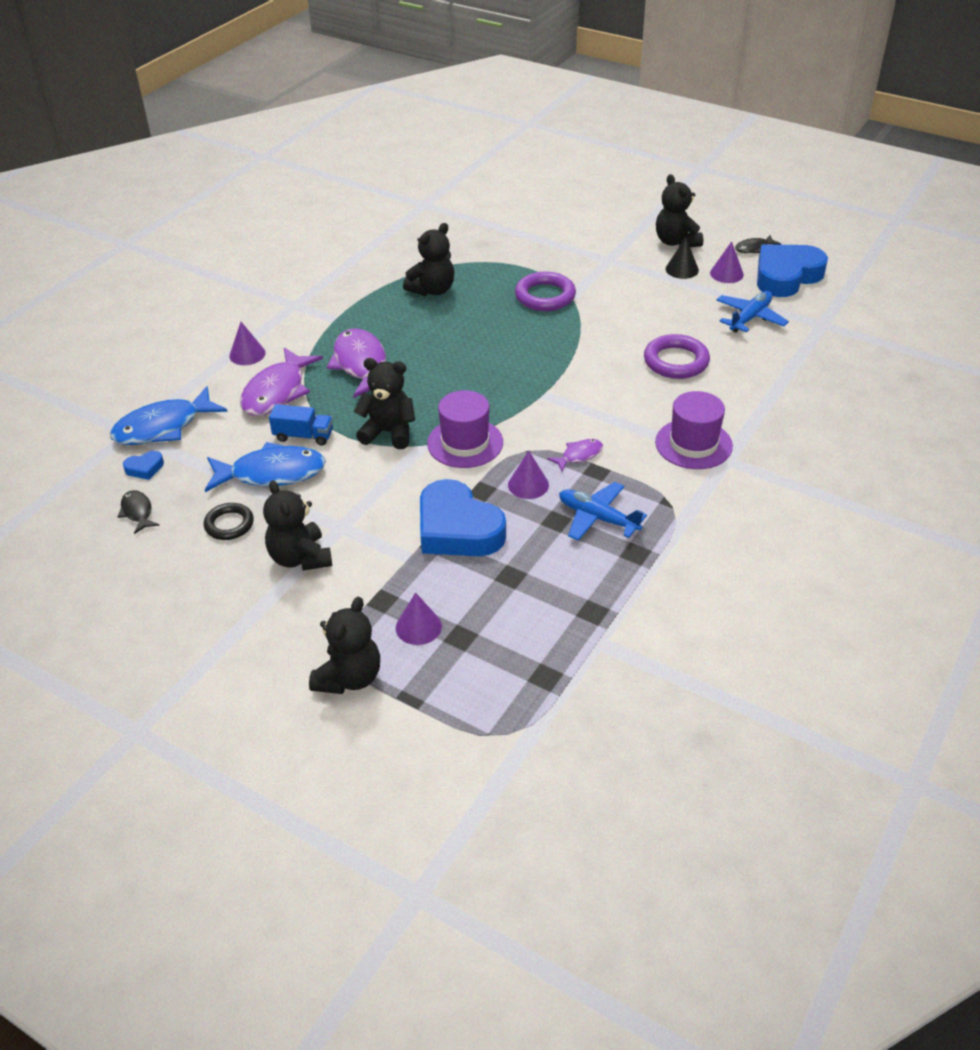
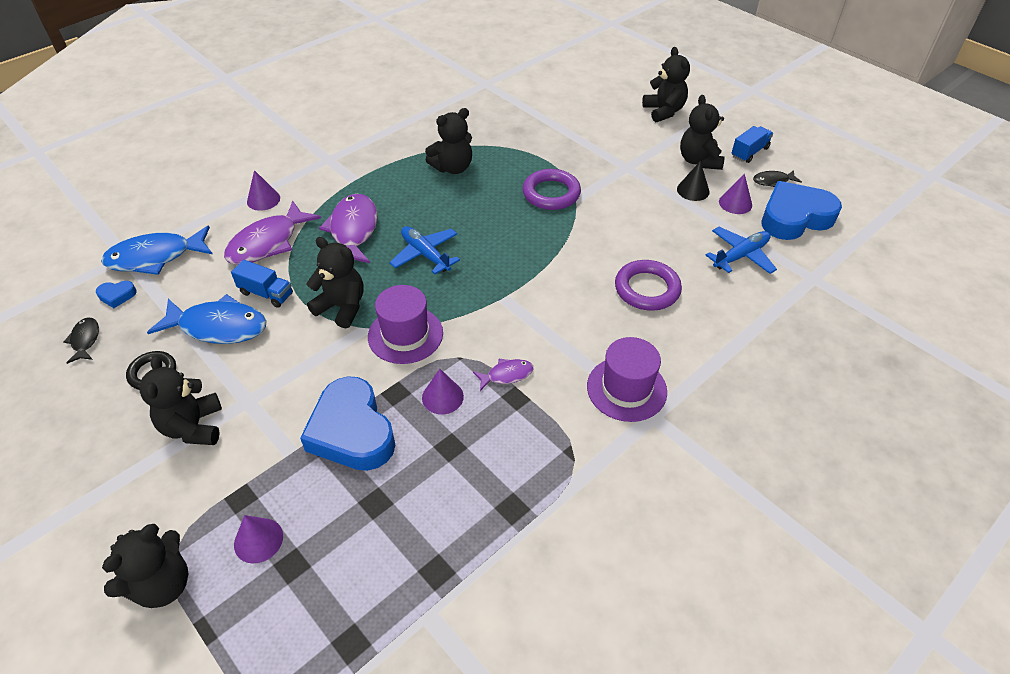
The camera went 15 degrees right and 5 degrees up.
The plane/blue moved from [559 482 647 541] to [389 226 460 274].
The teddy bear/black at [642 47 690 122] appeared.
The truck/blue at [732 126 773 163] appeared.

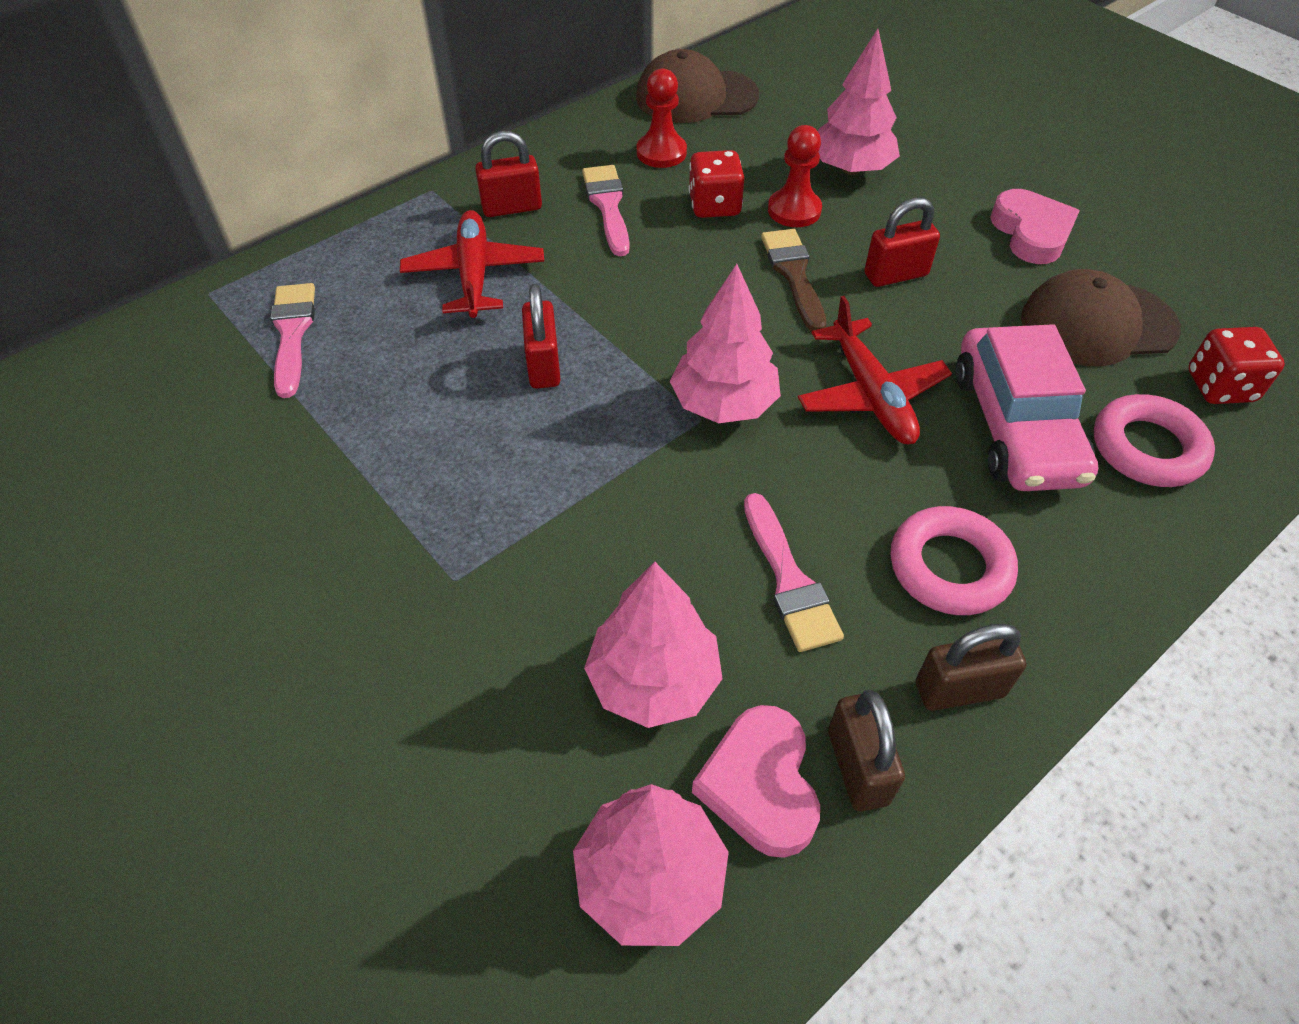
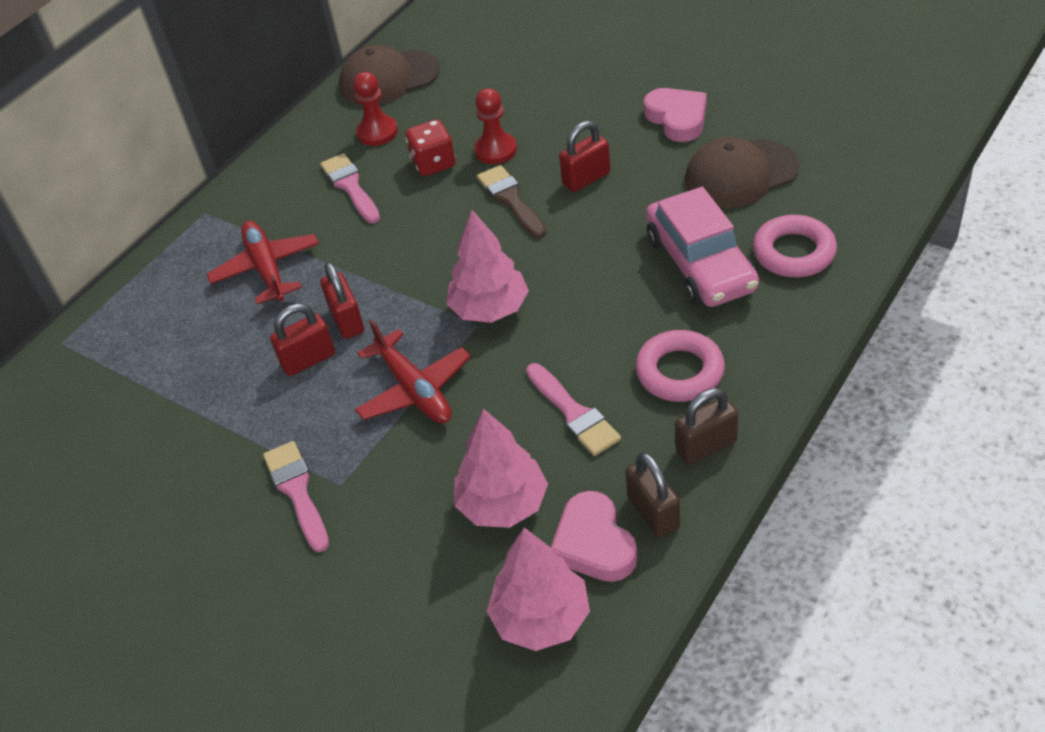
The camera went 10 degrees left and 5 degrees down.
The brush/pink moved from [270 283 315 398] to [263 441 329 552].
The padlock/red moved from [475 131 542 217] to [270 304 335 376].
The plane/red moved from [798 296 952 444] to [355 320 471 423].
The tree/pink at [818 29 900 175] disappeared.
The dice/red at [1188 327 1285 404] disappeared.

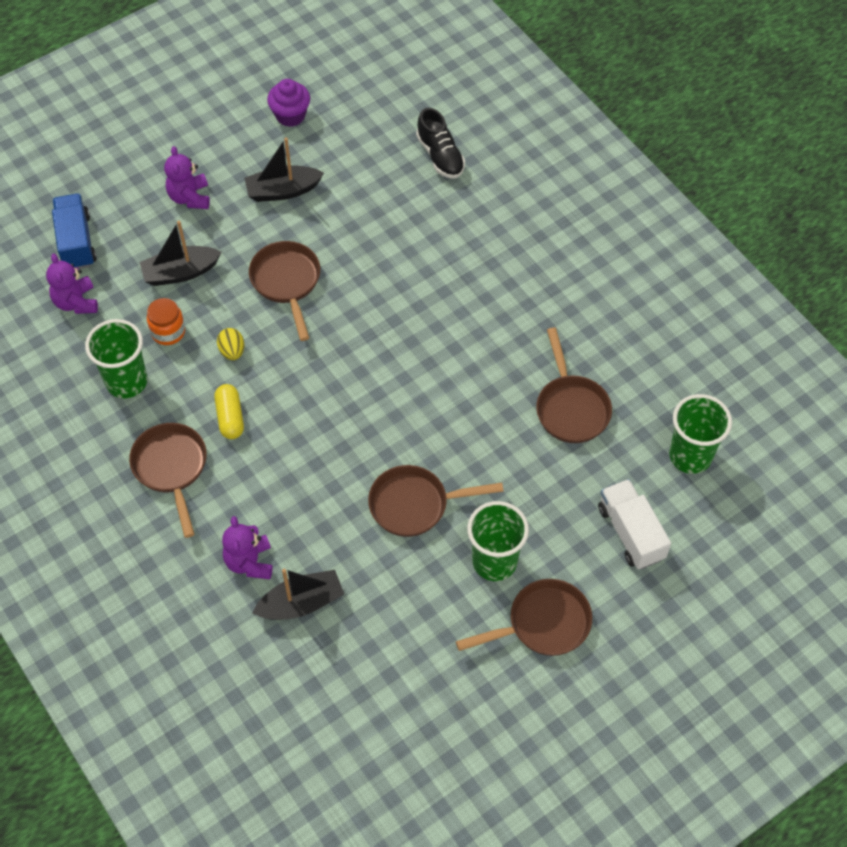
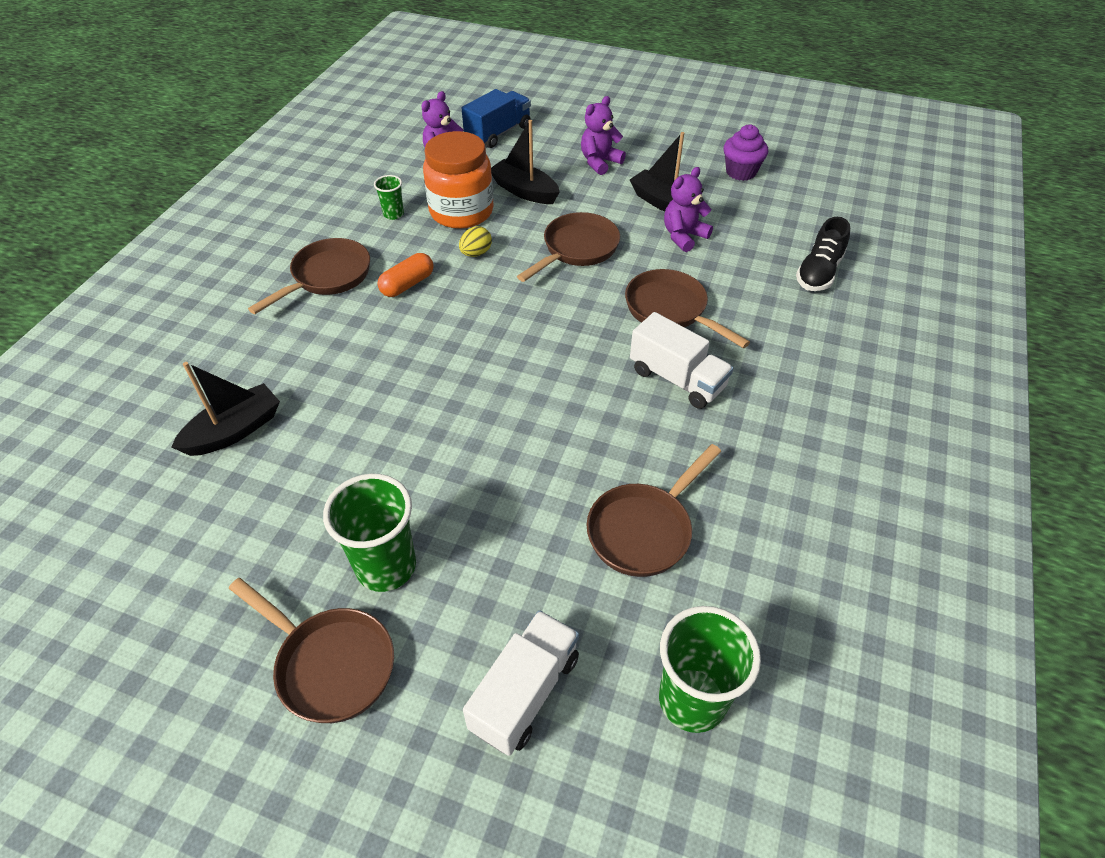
The camera went 55 degrees right and 10 degrees down.
The cup/green at [85 319 147 398] changed to 0.51 times the size.
The jar/orange at [147 298 185 345] changed to 1.87 times the size.
The capsule/yellow at [214 384 244 439] became the capsule/orange at [378 253 433 297].
The teddy bear/purple moved from [222 516 273 579] to [664 167 713 252].
The boat/black at [252 569 344 620] turned 75 degrees counterclockwise.
The pan/brown moved from [368 465 504 537] to [625 269 750 348].
The truck/white at [630 312 733 409] appeared.

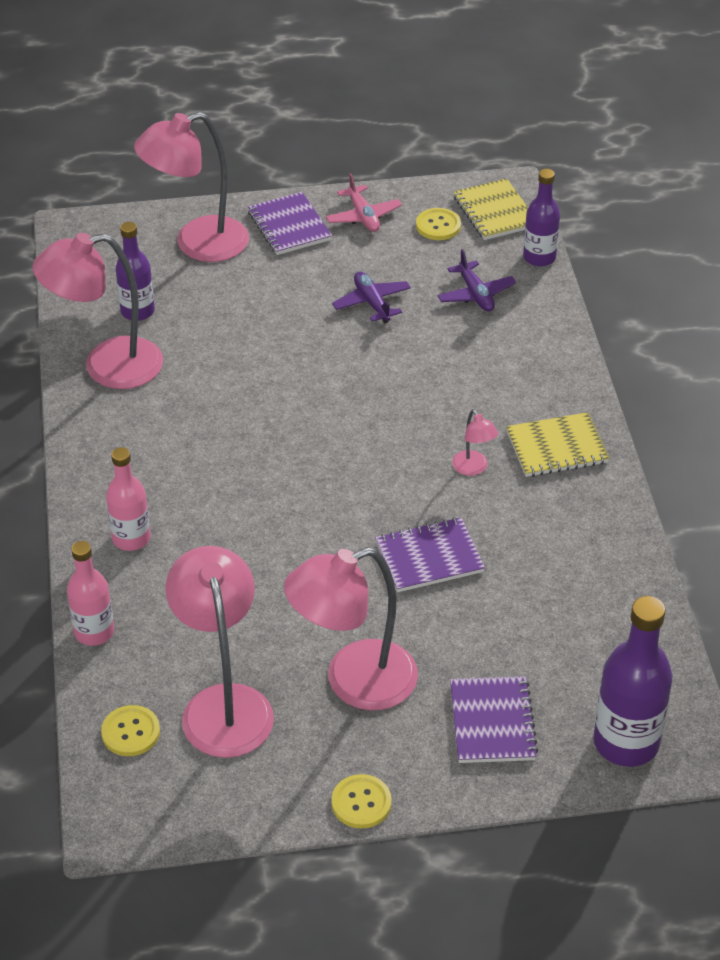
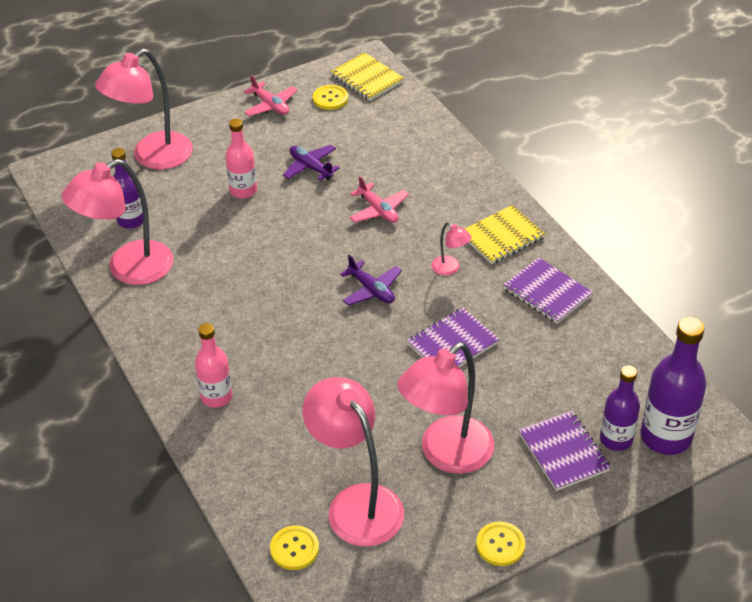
The camera went 20 degrees left and 0 degrees up.
The bottle/pink moved from [67 541 114 646] to [225 118 257 199].
The notebook/purple moved from [248 192 332 255] to [503 258 593 324].
The plane/purple moved from [437 249 516 312] to [340 254 402 306].
The bottle/purple moved from [523 169 560 267] to [600 365 640 451].
The plane/pink at [350 176 409 223] appeared.

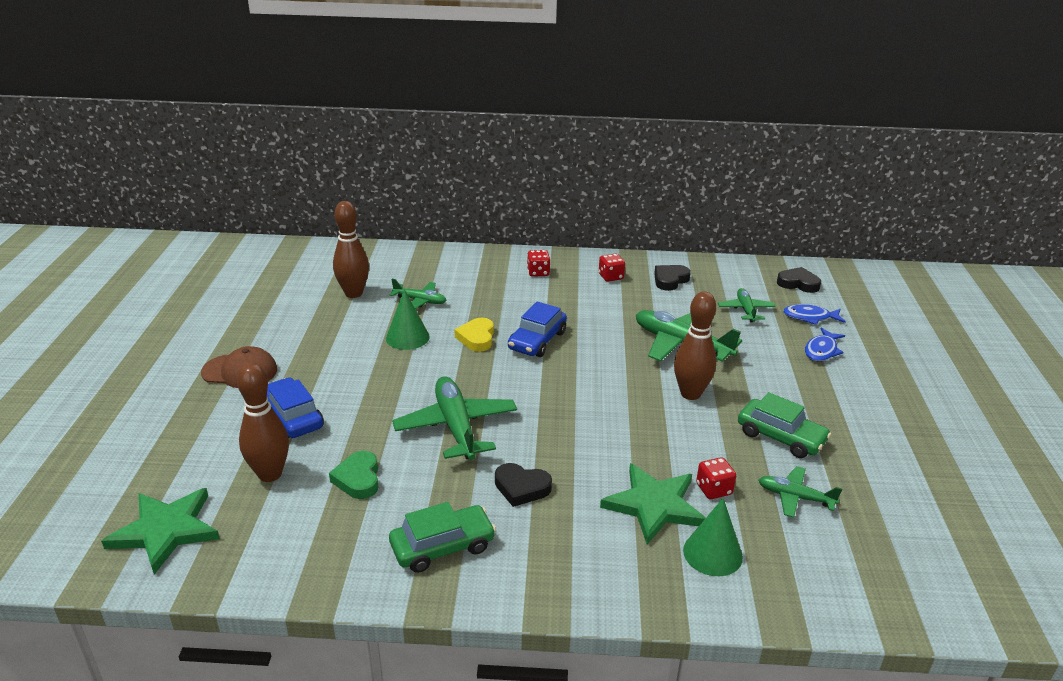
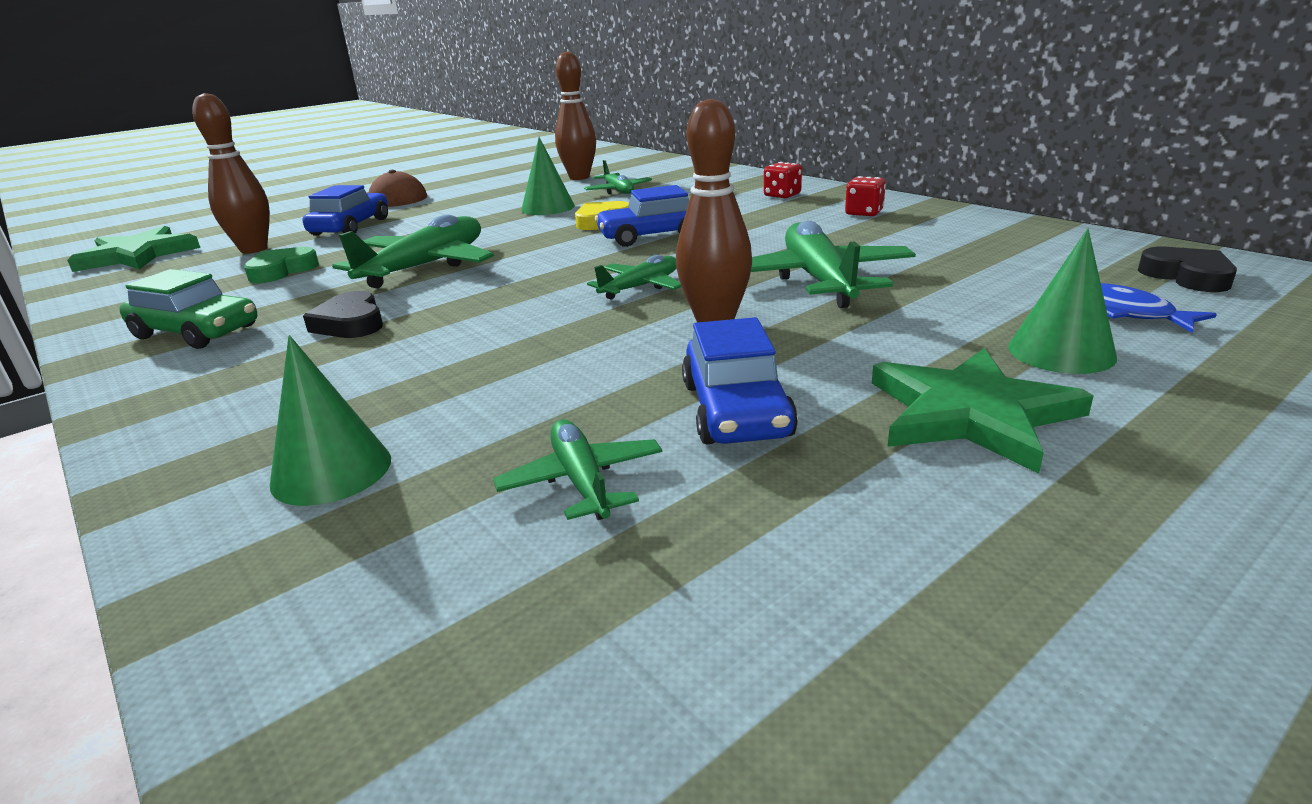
The camera went 50 degrees right and 5 degrees down.
The star/green moved from [600 463 705 544] to [872 348 1094 474].
The heart/black at [654 265 691 291] disappeared.
The dice/red at [696 457 736 499] disappeared.
The plane/green moved from [718 288 776 323] to [587 255 682 300].
The car/green at [738 392 831 458] became the car/blue at [682 317 798 444].
The fish/blue at [805 327 845 361] was replaced by the cone/green at [1008 228 1117 374].

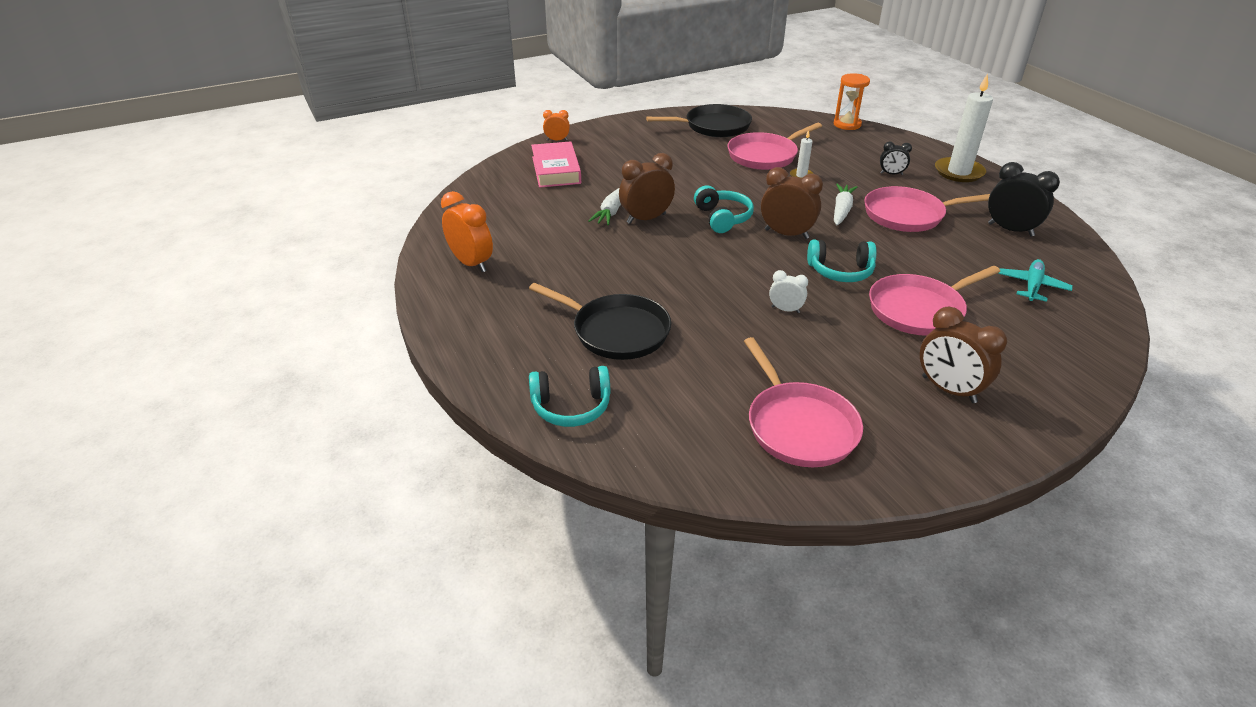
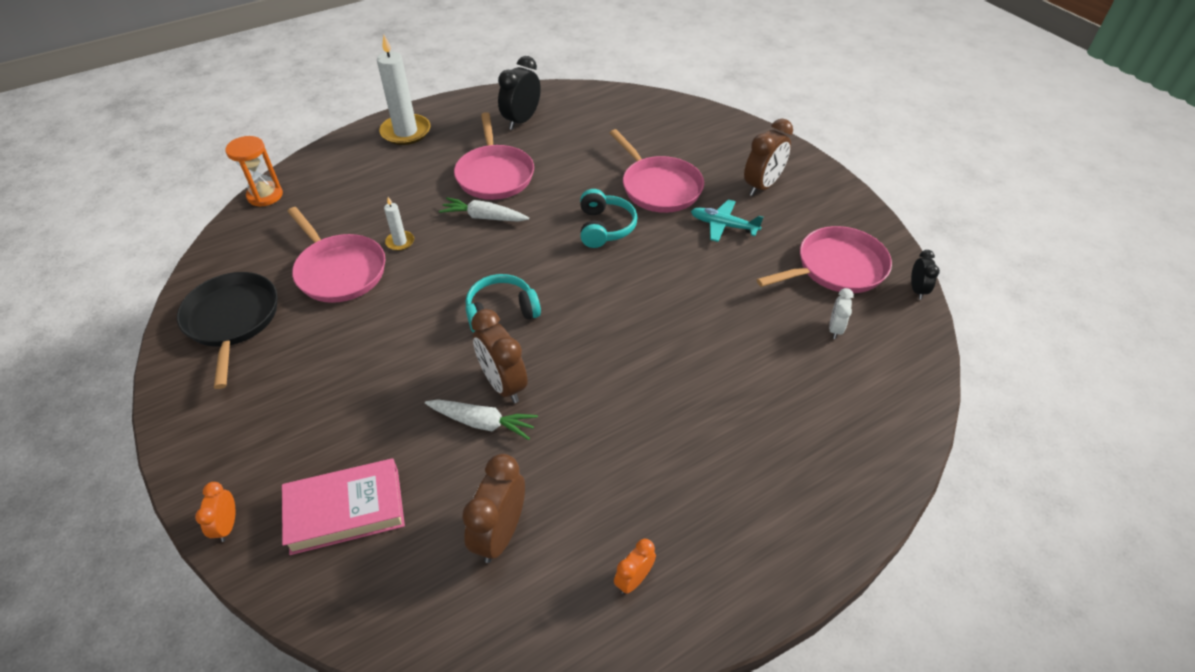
The camera went 95 degrees left and 10 degrees up.
The clock/orange at [441 191 493 272] changed to 0.56 times the size.
The pan/black at [529 283 671 360] disappeared.
The headphones/turquoise at [529 366 610 427] disappeared.
The clock/brown moved from [761 167 823 239] to [462 454 525 563].
The clock/white moved from [769 270 808 313] to [829 288 854 339].
The clock/black moved from [880 142 912 175] to [911 250 940 300].
The plane/turquoise moved from [998 259 1073 302] to [691 199 763 242].

